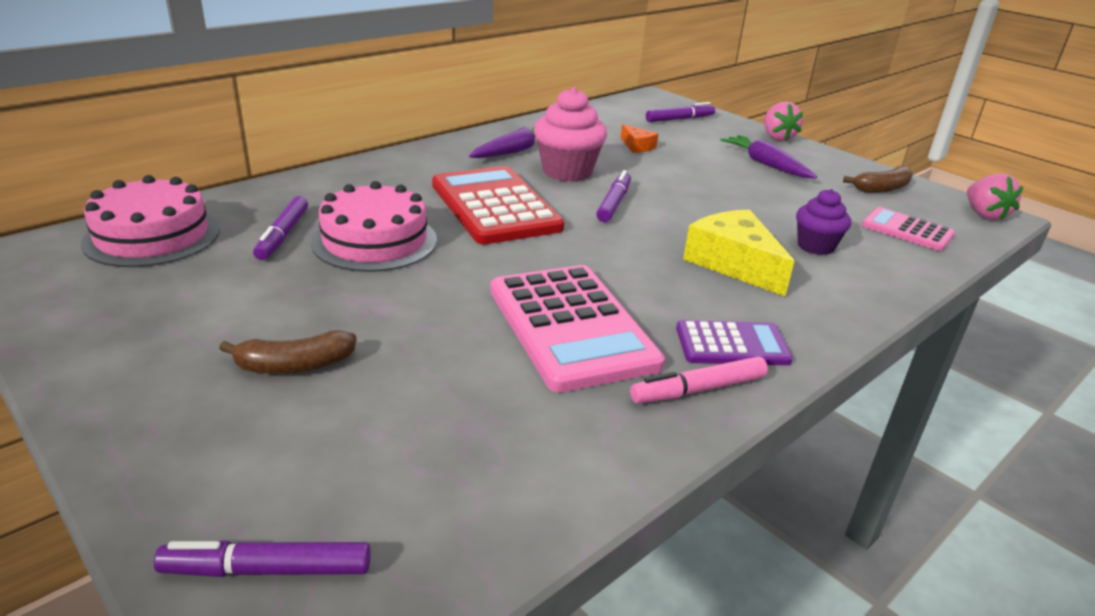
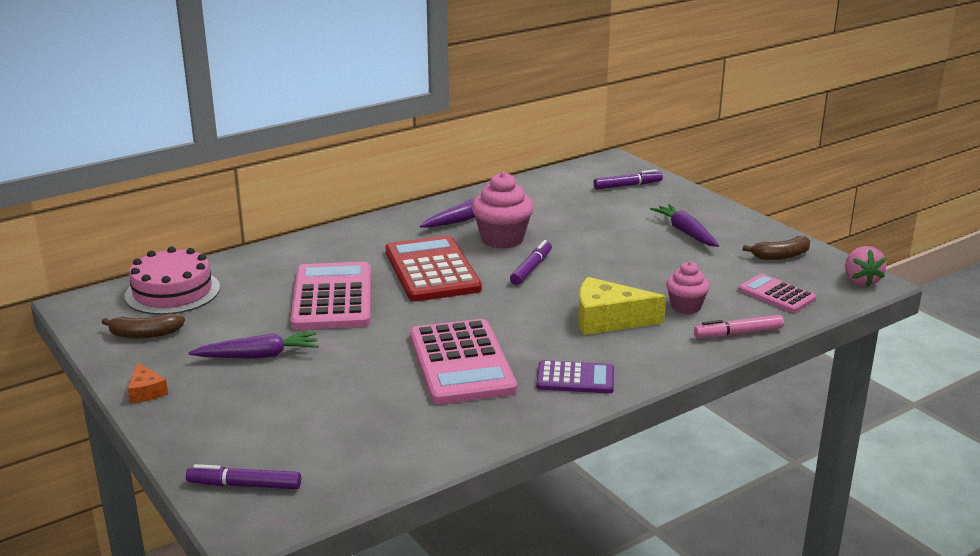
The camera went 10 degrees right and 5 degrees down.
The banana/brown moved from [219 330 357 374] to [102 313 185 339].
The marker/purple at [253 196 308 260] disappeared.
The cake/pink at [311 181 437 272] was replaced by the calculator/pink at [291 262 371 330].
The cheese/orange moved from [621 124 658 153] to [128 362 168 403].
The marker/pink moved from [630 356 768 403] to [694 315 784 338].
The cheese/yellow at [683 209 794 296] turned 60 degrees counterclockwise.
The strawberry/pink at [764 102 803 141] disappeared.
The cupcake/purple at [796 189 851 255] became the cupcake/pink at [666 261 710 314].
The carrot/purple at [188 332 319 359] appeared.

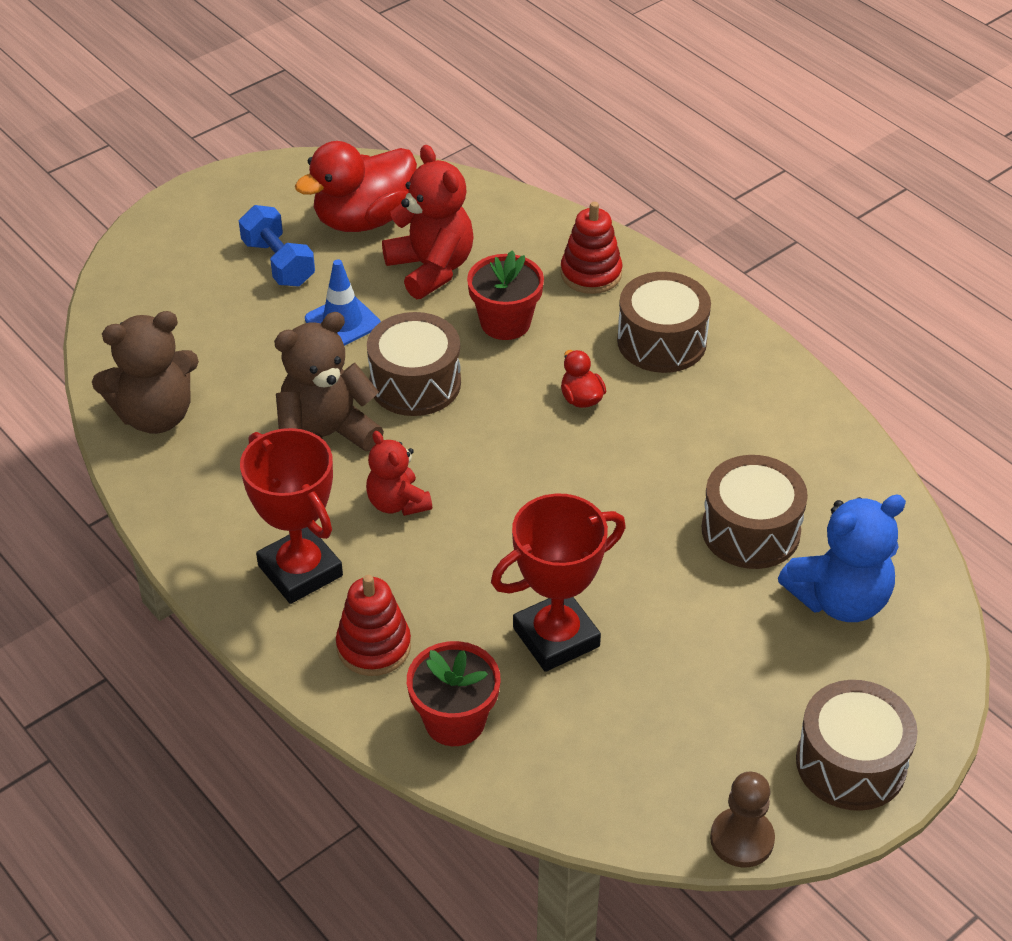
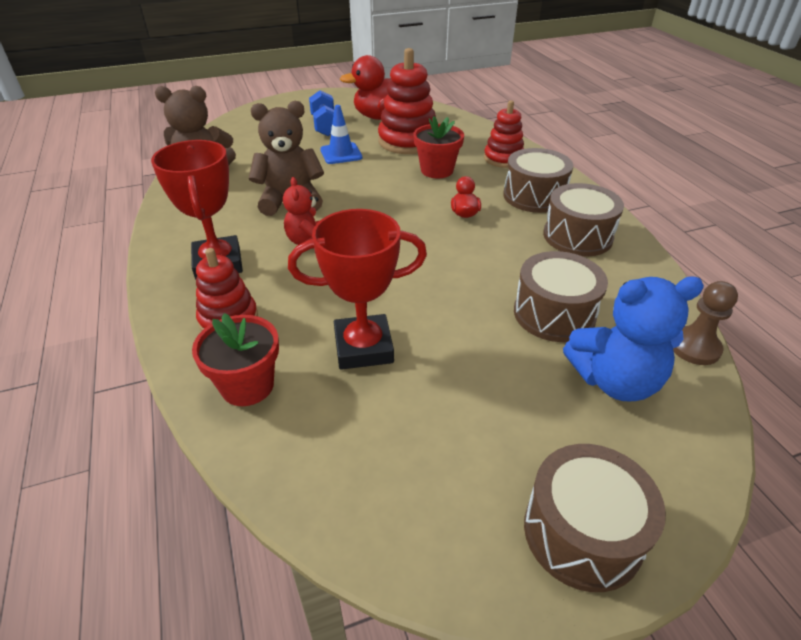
The camera went 20 degrees right and 5 degrees down.
The drum/brown moved from [367 312 461 416] to [543 183 624 256].
The teddy bear/red at [382 145 474 299] was replaced by the stacking toy/red at [378 48 436 154].
The pawn/brown moved from [710 772 775 868] to [673 281 738 365].

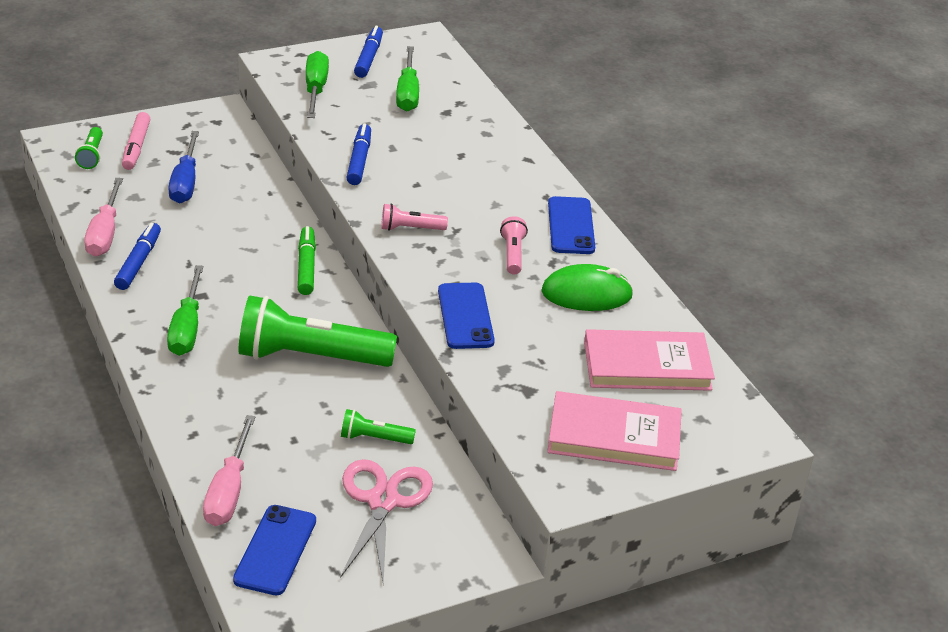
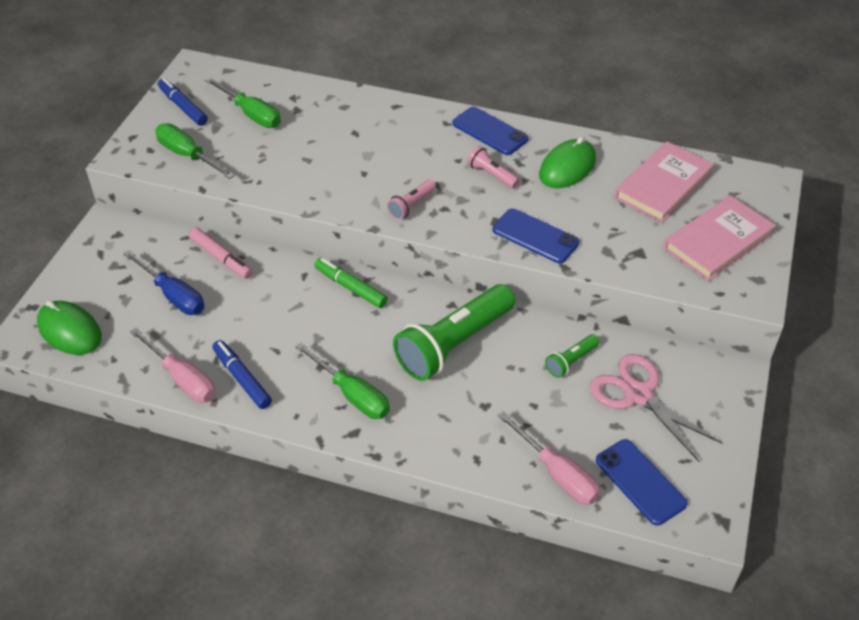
The camera went 45 degrees left and 10 degrees up.
The flashlight/green at [75 127 103 169] was replaced by the mouse/green at [37 301 102 355].
The marker/pink moved from [122 112 150 170] to [189 227 253 279].
The marker/blue at [346 123 371 185] disappeared.

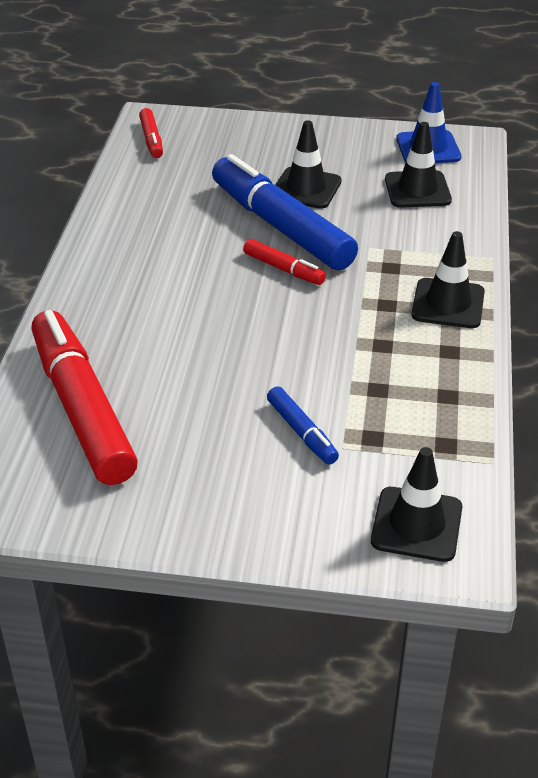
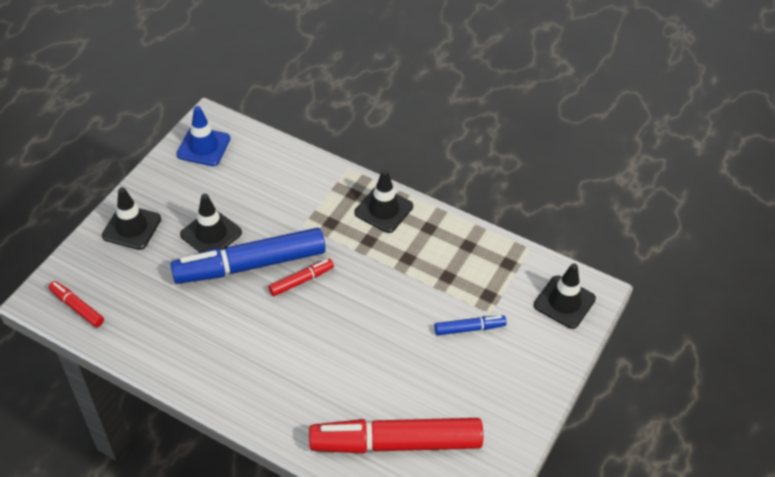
The camera went 70 degrees left and 10 degrees up.
The marker/red at [139 108 163 158] turned 150 degrees counterclockwise.
The traffic cone/black moved from [385 122 452 208] to [102 187 161 250].

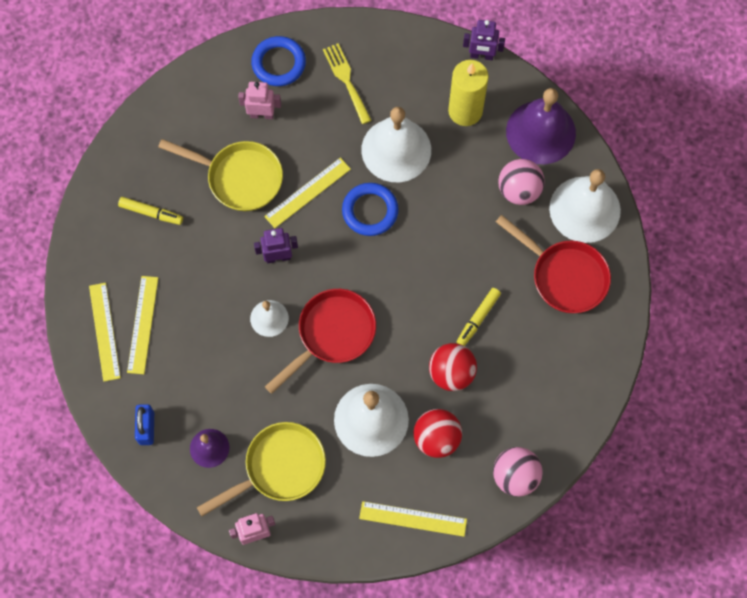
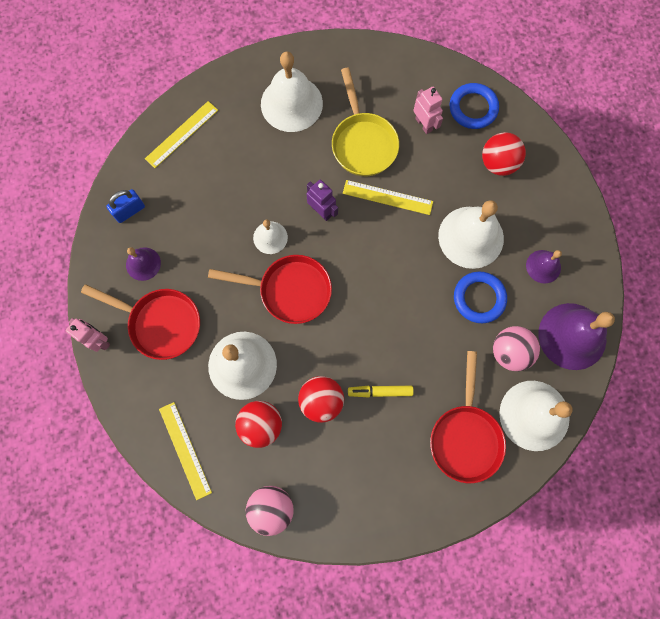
The camera went 55 degrees right and 5 degrees up.
The marker/yellow at [118 197 183 225] was replaced by the bell/white at [261 51 323 132].
The ruler/yellow at [127 276 158 374] disappeared.
The pan/yellow at [196 422 326 516] became the pan/red at [81 284 200 360].
The fork/yellow at [323 43 372 124] was replaced by the ball/red at [482 132 526 176].
The ring/blue moved from [342 183 399 236] to [454 272 507 323].
The candle/yellow at [448 60 489 126] was replaced by the bell/purple at [526 250 562 283].
The robot/purple at [463 20 505 60] disappeared.

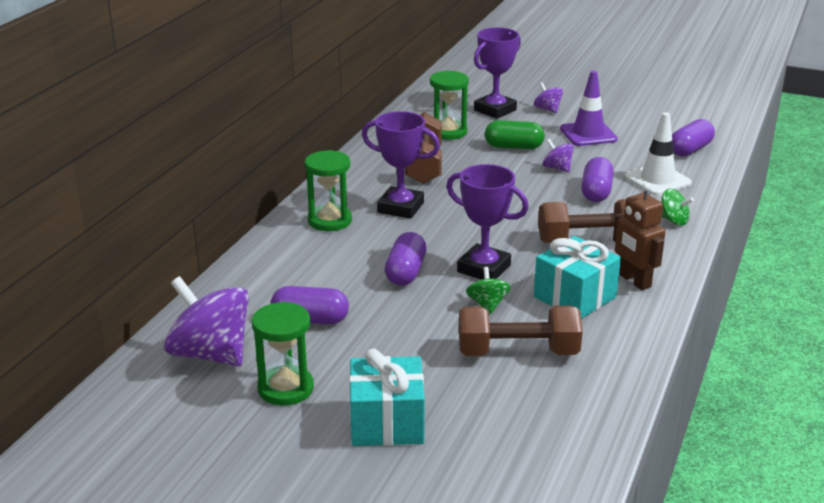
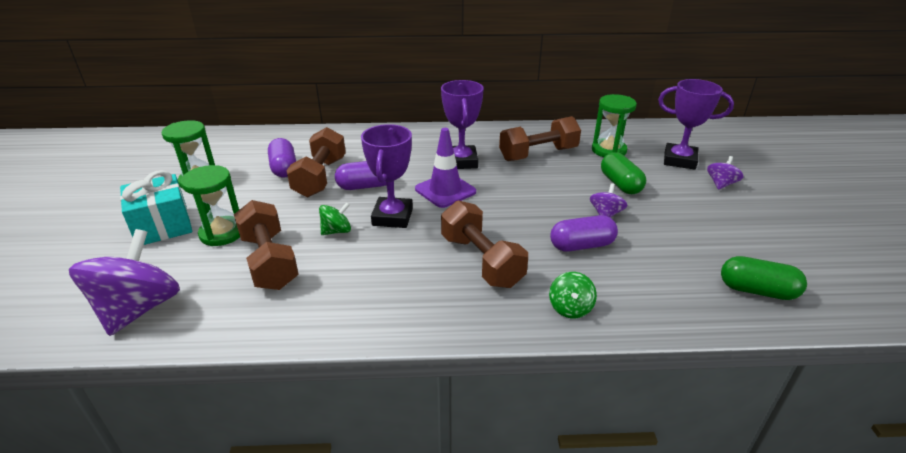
The camera went 65 degrees right and 5 degrees up.
The spinning top/purple moved from [164 276 249 367] to [69 229 180 336].
The hourglass/green moved from [305 150 352 231] to [180 165 240 246].
The gift/turquoise at [534 236 621 319] disappeared.
The traffic cone/purple moved from [560 71 618 146] to [415 128 476 208].
The robot/brown at [613 183 666 290] disappeared.
The traffic cone/white at [625 112 692 195] disappeared.
The capsule/purple at [672 119 715 157] became the capsule/green at [721 256 807 300].
The dumbbell/brown at [286 127 346 197] appeared.

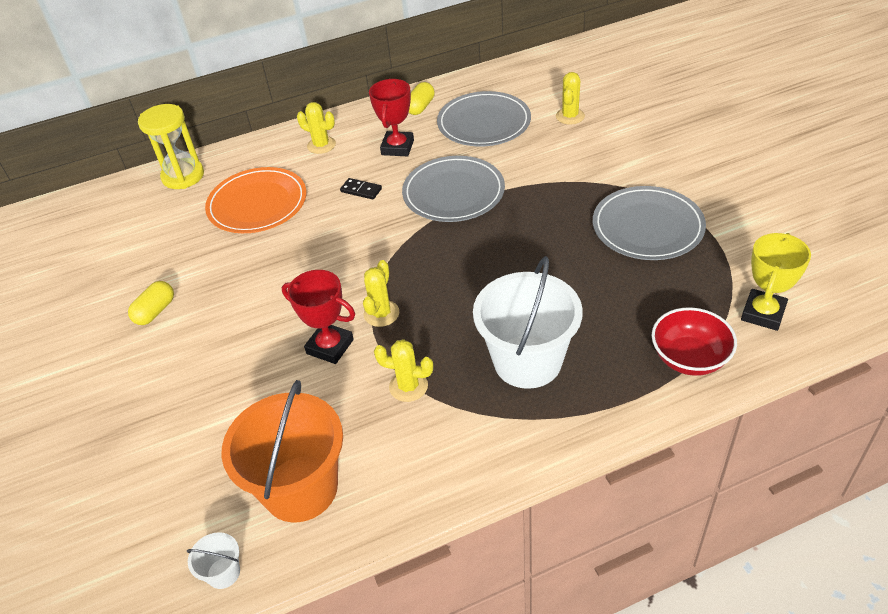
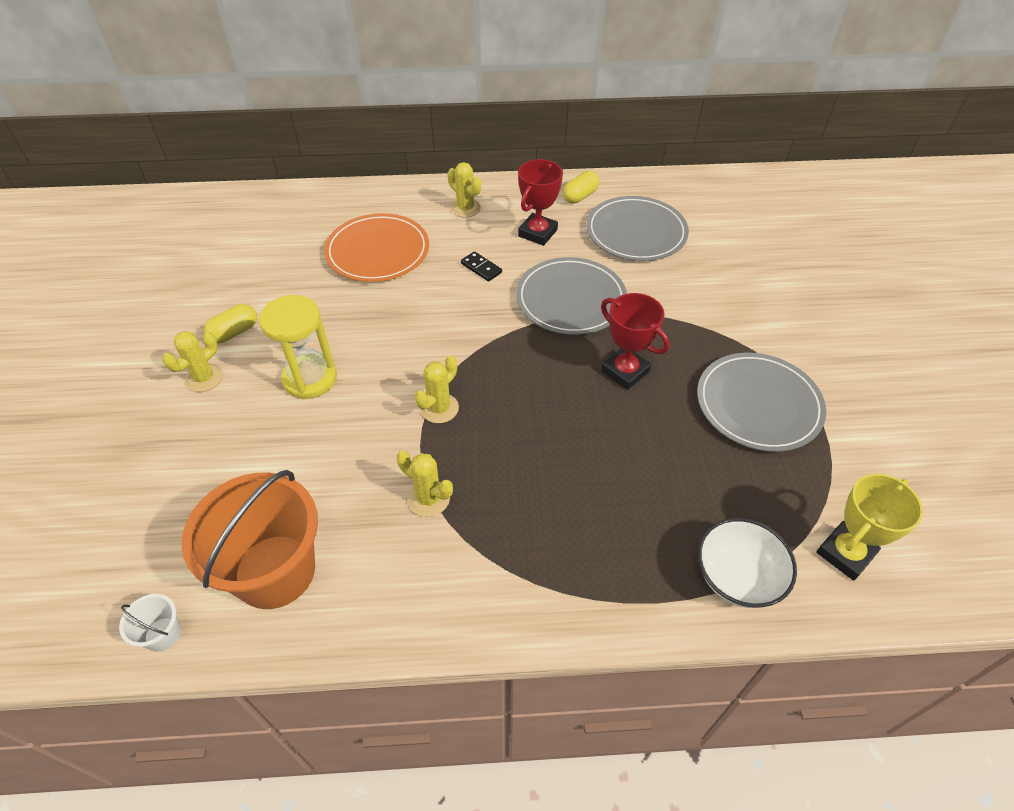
The camera went 15 degrees right and 5 degrees up.
The hourglass/yellow moved from [138 104 204 189] to [259 295 337 400].
The trophy/red moved from [282 270 355 364] to [601 293 669 390].
The bucket/white at [473 256 583 389] disappeared.
The cactus/yellow moved from [556 72 585 125] to [162 331 223 392].
The bowl/red at [652 307 737 376] became the bowl/white at [698 518 797 608].

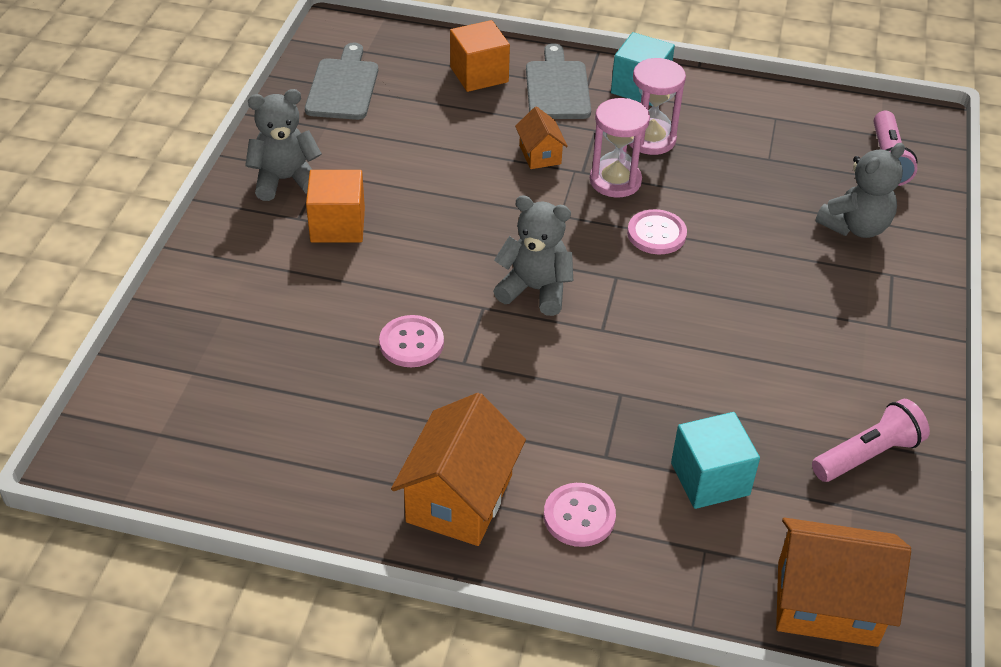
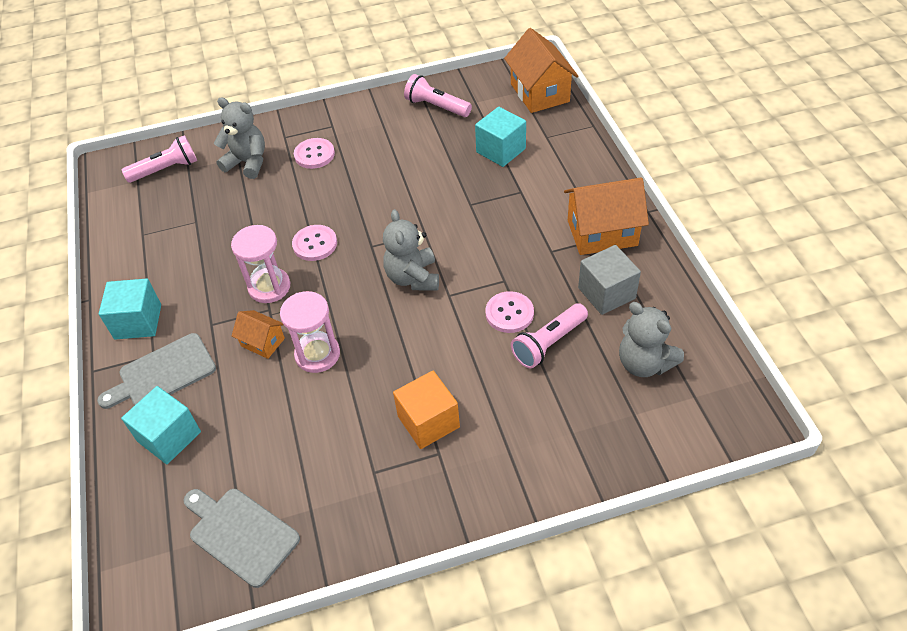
The camera went 115 degrees left and 5 degrees up.
The teddy bear/grey moved from [245 89 322 201] to [619 302 684 377].
The cutting board/grey at [305 43 378 120] turned 60 degrees clockwise.
The cube/orange at [450 20 510 92] became the cube/turquoise at [121 386 201 464].
The house/orange at [515 106 568 169] turned 75 degrees clockwise.
The button/pink moved from [544 483 616 547] to [294 138 335 169].
The hourglass/pink moved from [629 58 686 155] to [280 291 340 373].
The flashlight/pink at [511 303 588 369] appeared.
The cube/grey at [578 245 641 315] appeared.

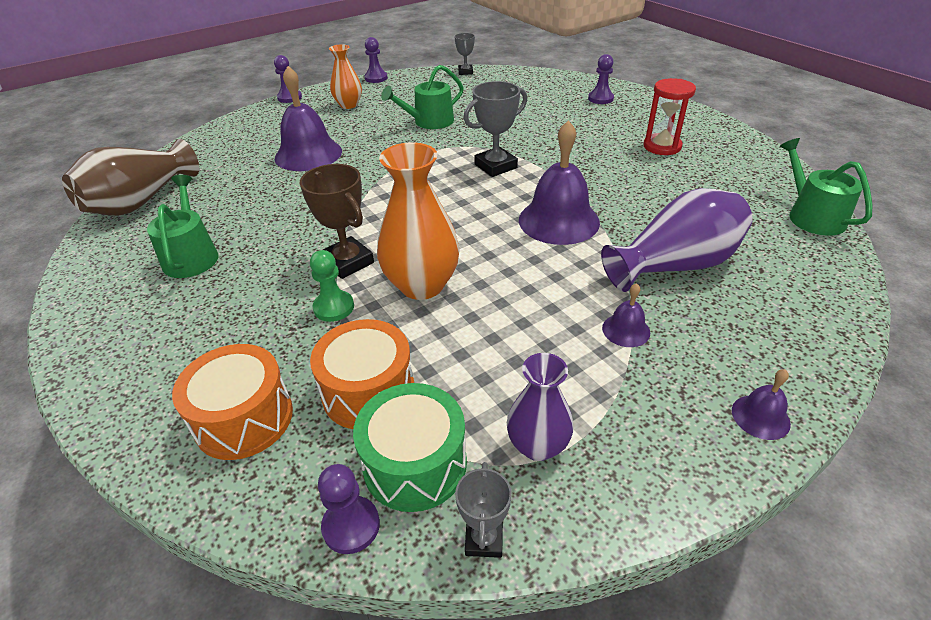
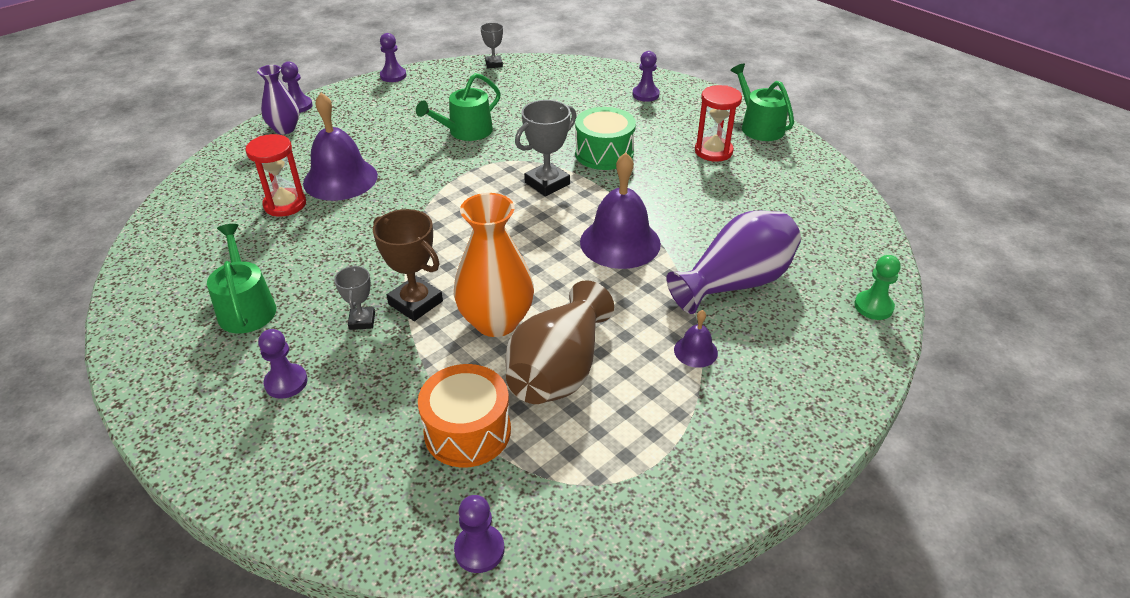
The camera went 10 degrees left and 0 degrees up.
The vase/brown moved from [62 139 199 216] to [506 280 614 404].
The drum/orange at [172 344 293 460] disappeared.
The pawn/green moved from [310 250 354 322] to [854 255 901 320].
The vase/orange at [329 44 362 109] disappeared.
The drum/green moved from [353 383 467 512] to [575 107 636 170].
The trophy/grey moved from [455 462 512 558] to [334 265 375 330].
The vase/purple moved from [507 353 574 461] to [257 65 299 134].
The bell/purple at [732 369 791 440] disappeared.
The watering can/green moved from [779 138 873 236] to [730 63 794 141].
The hourglass/red at [246 134 306 217] appeared.
The pawn/purple at [258 329 308 399] appeared.

